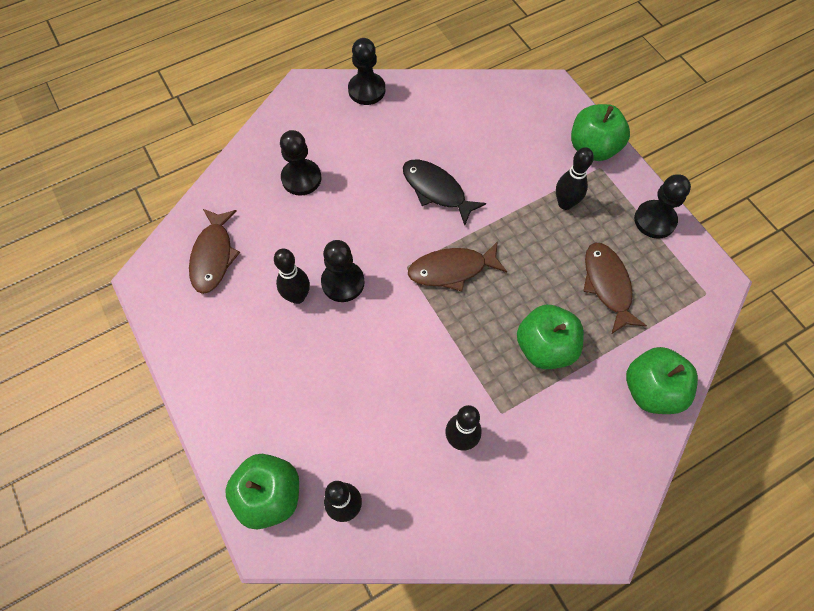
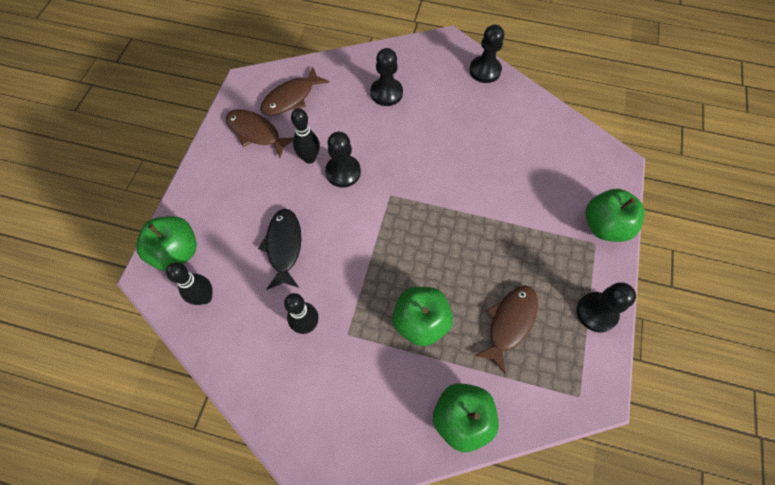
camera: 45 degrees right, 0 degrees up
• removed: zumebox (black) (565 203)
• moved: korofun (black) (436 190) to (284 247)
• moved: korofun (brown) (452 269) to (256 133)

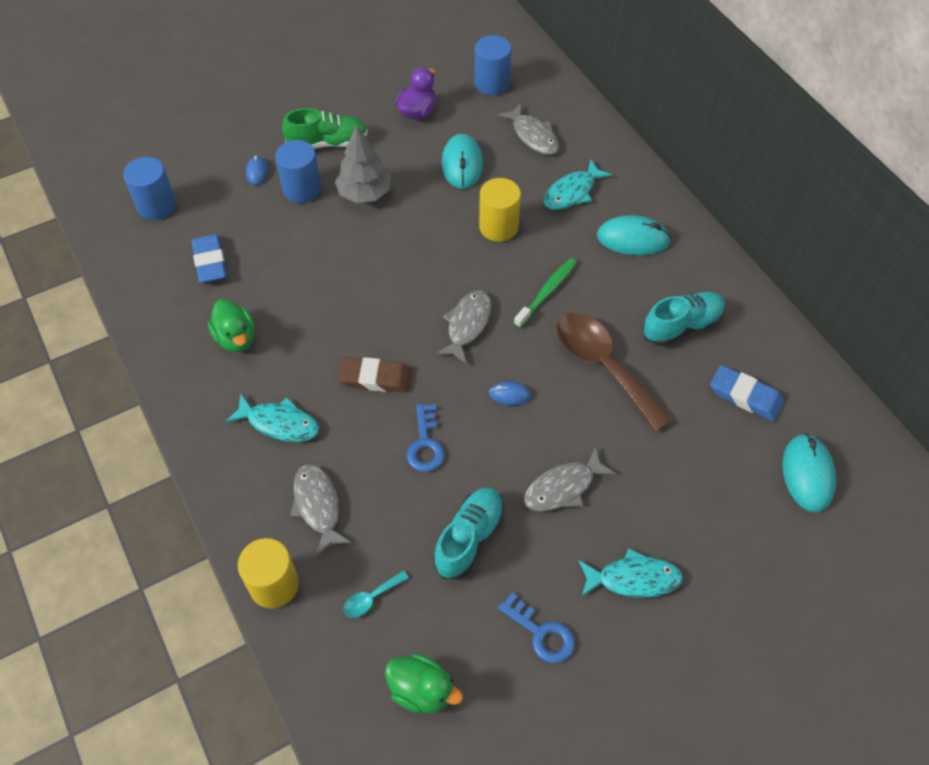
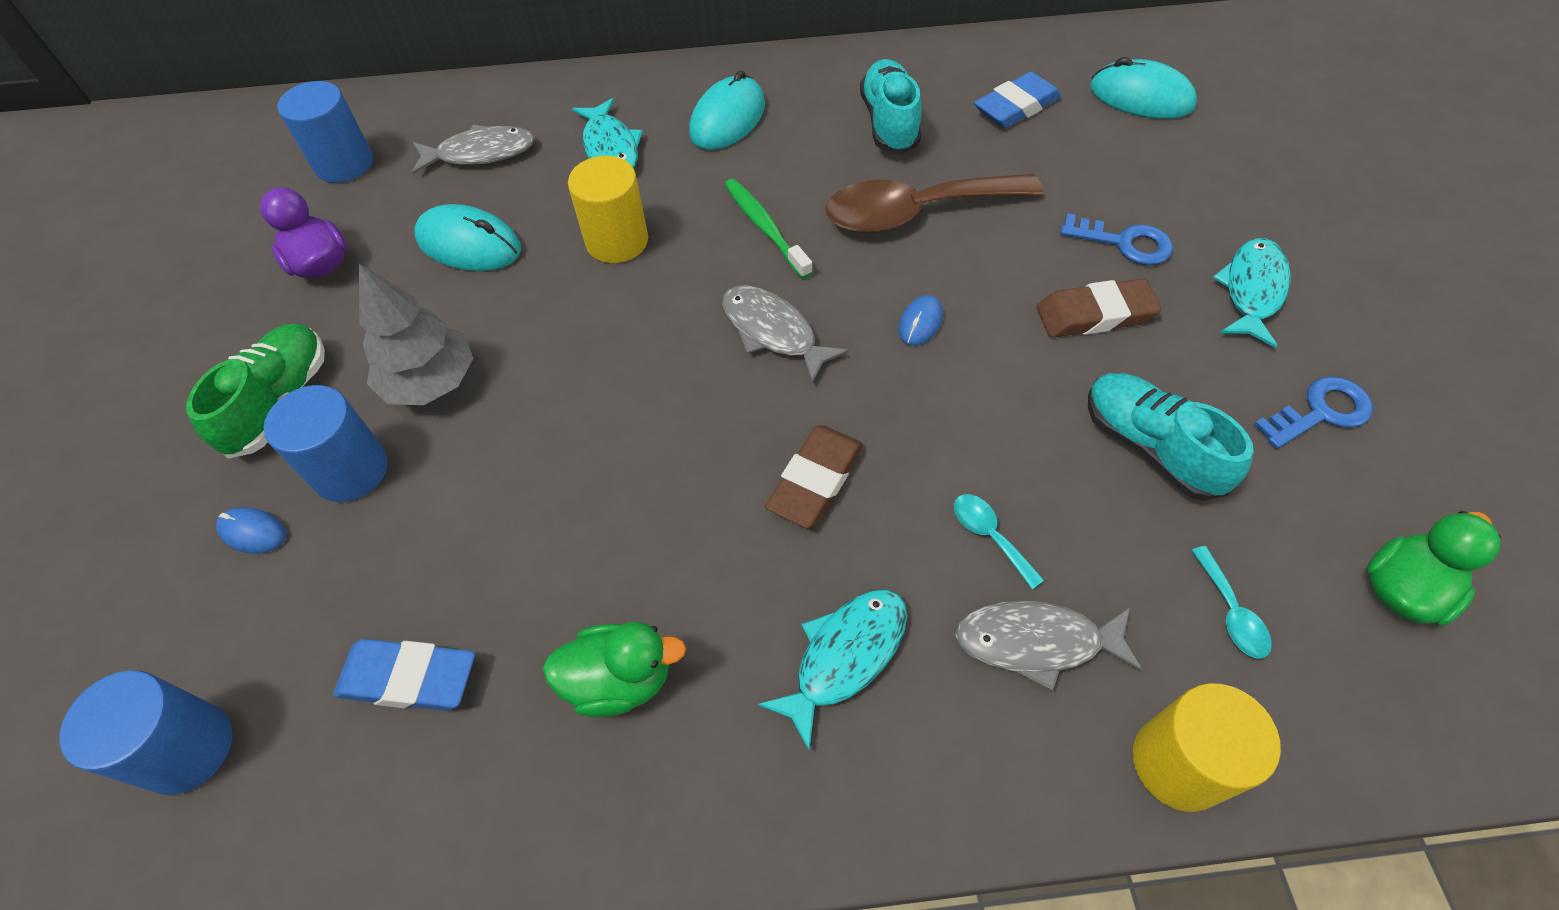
camera: 65 degrees left, 0 degrees up
• added: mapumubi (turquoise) (989 536)
• moved: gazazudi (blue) (425 444) to (1124 243)
• replaced: korofun (grey) (563 487) to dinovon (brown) (1095 315)

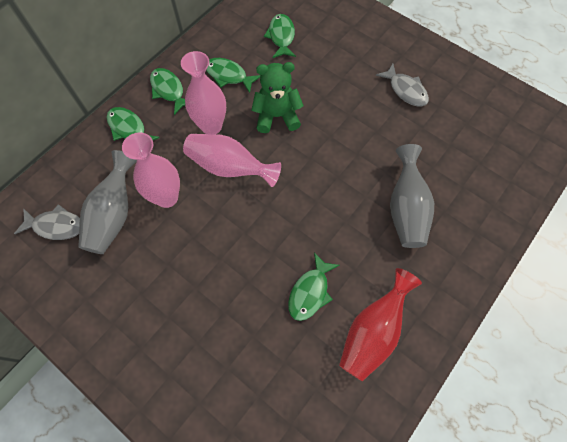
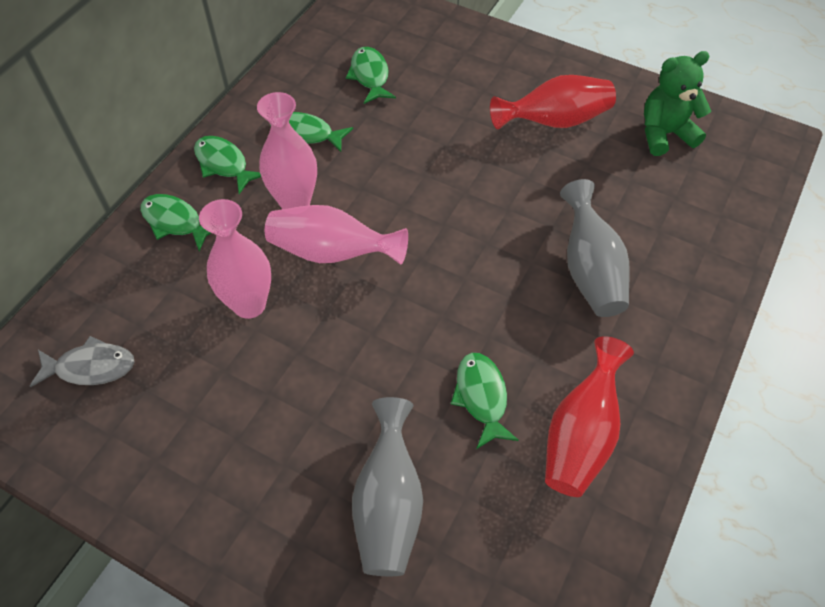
camera: 10 degrees left, 10 degrees down
• moved: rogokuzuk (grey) (114 215) to (388 504)
• moved: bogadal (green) (277 116) to (665 134)
• replaced: korofun (grey) (405 90) to rogokuzuk (red) (555 121)
• turned: korofun (green) (310 292) = (481 397) 150 degrees clockwise

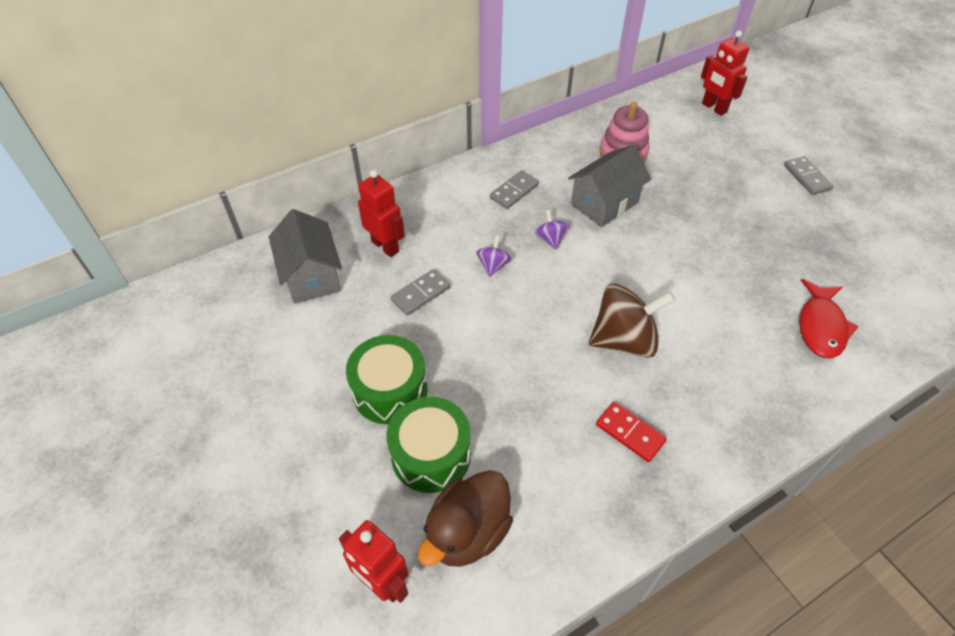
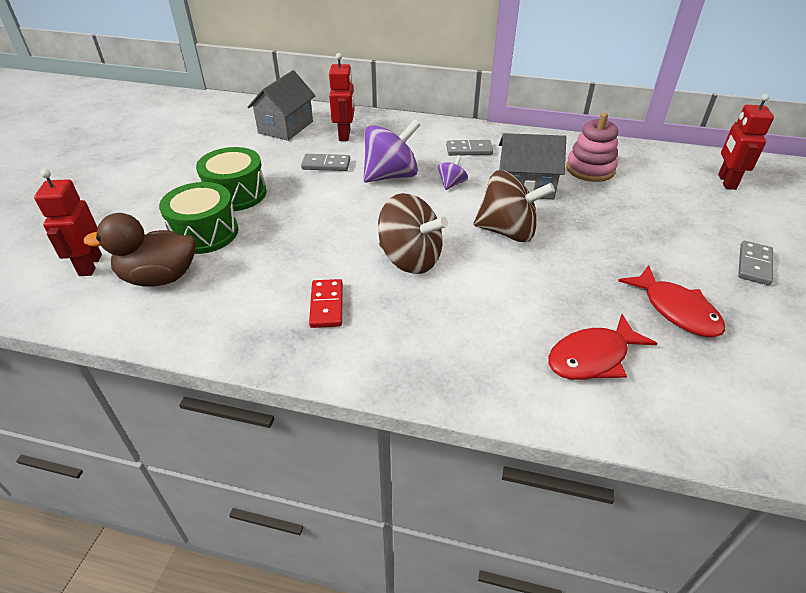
camera: 45 degrees right, 10 degrees down
• added: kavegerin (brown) (507 231)
• added: korofun (red) (676 310)
• resized: kavegerin (purple) (493 265) = (391 176) x2.10

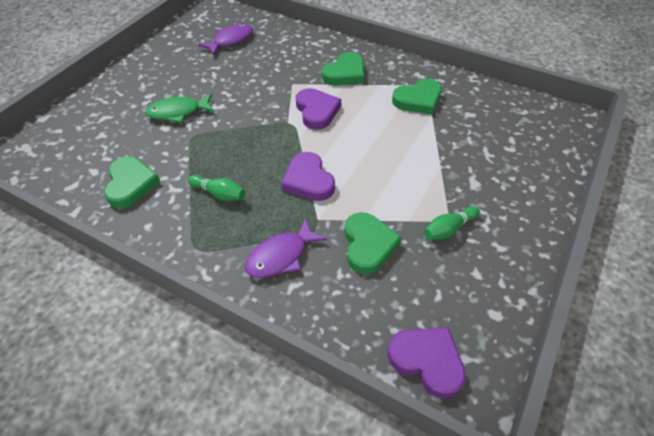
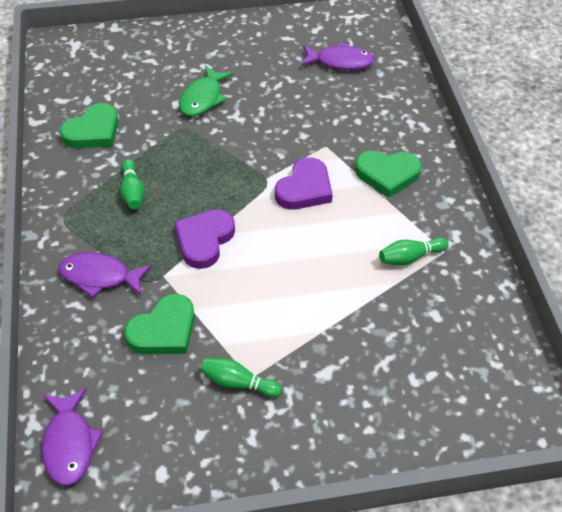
camera: 50 degrees right, 0 degrees up
• replaced: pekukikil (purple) (427 361) to korofun (purple) (69 444)
• replaced: pekukikil (green) (418 100) to zumebox (green) (410 257)
• turned: korofun (green) (178 112) = (203 98) 105 degrees counterclockwise

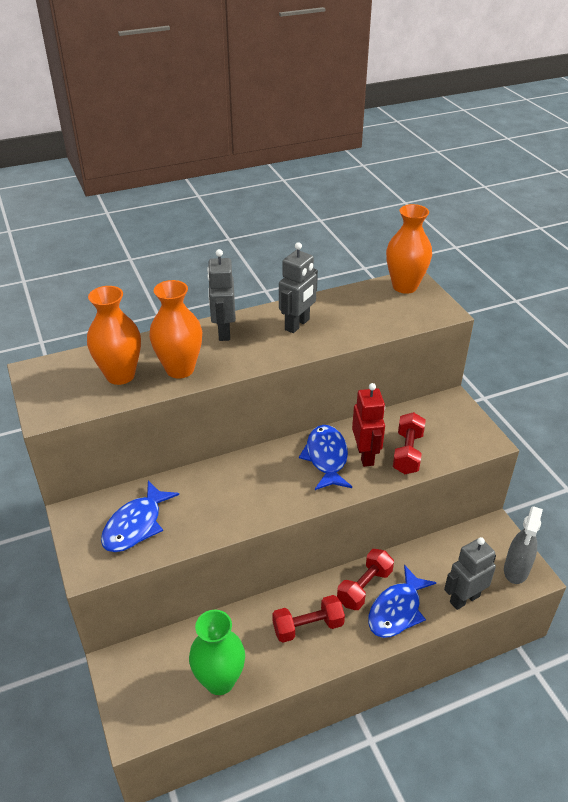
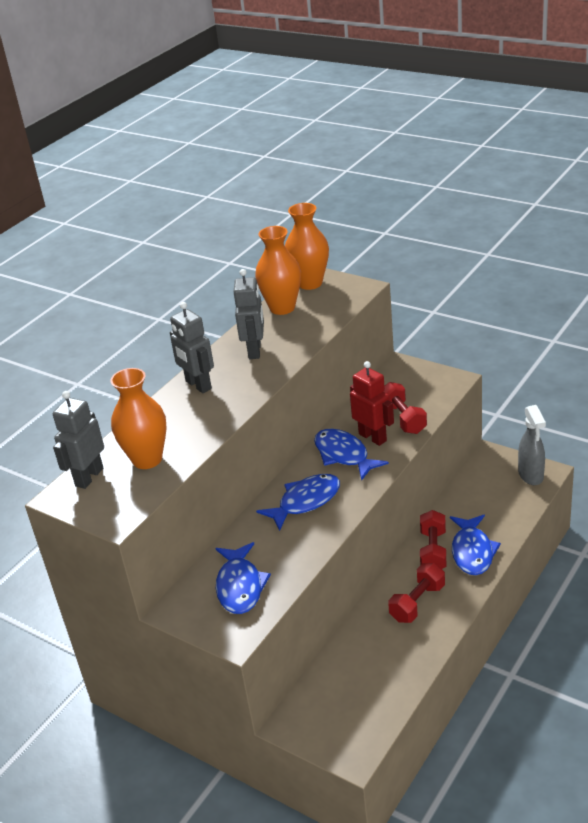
camera: 30 degrees left, 5 degrees down
• removed: rogokuzuk (green) (219 681)
• added: korofun (blue) (305 501)
• moved: rogokuzuk (orange) (180 369) to (282 308)
• moved: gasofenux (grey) (464 599) to (89 477)

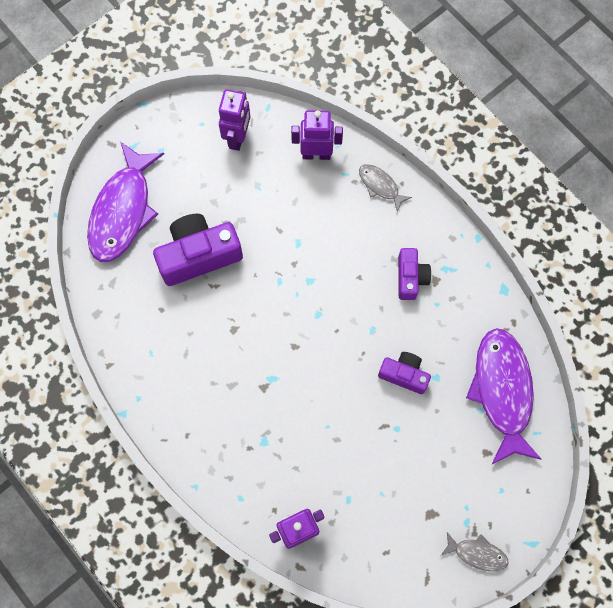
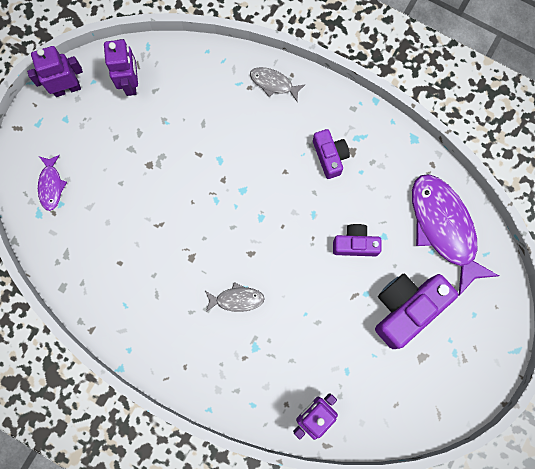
camera: 20 degrees left, 5 degrees up
• moved: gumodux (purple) (199 255) to (406 309)
• moved: gasofenux (purple) (316 154) to (67 88)
• moved: korofun (grey) (477 553) to (237 299)
• resized: korofun (purple) (123 210) = (51 185) x0.47

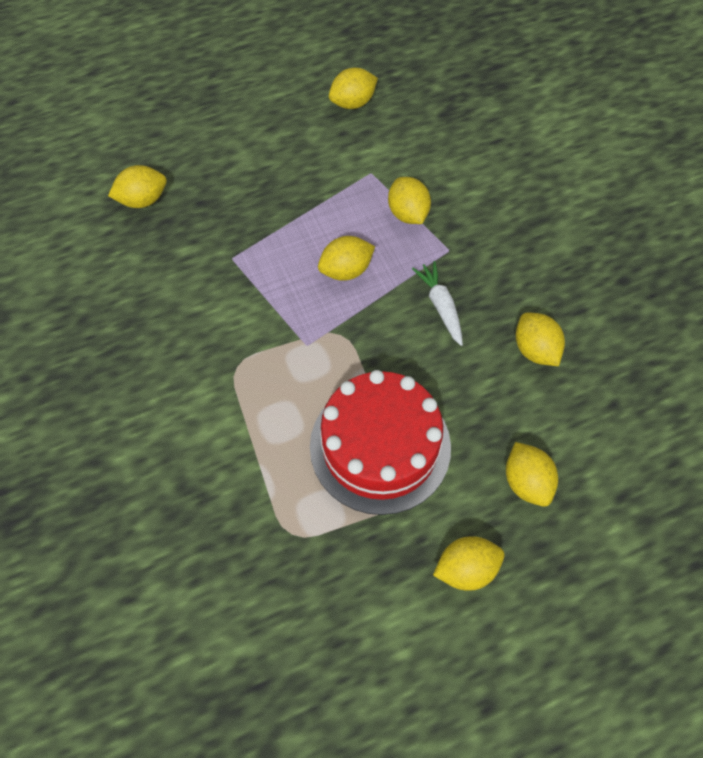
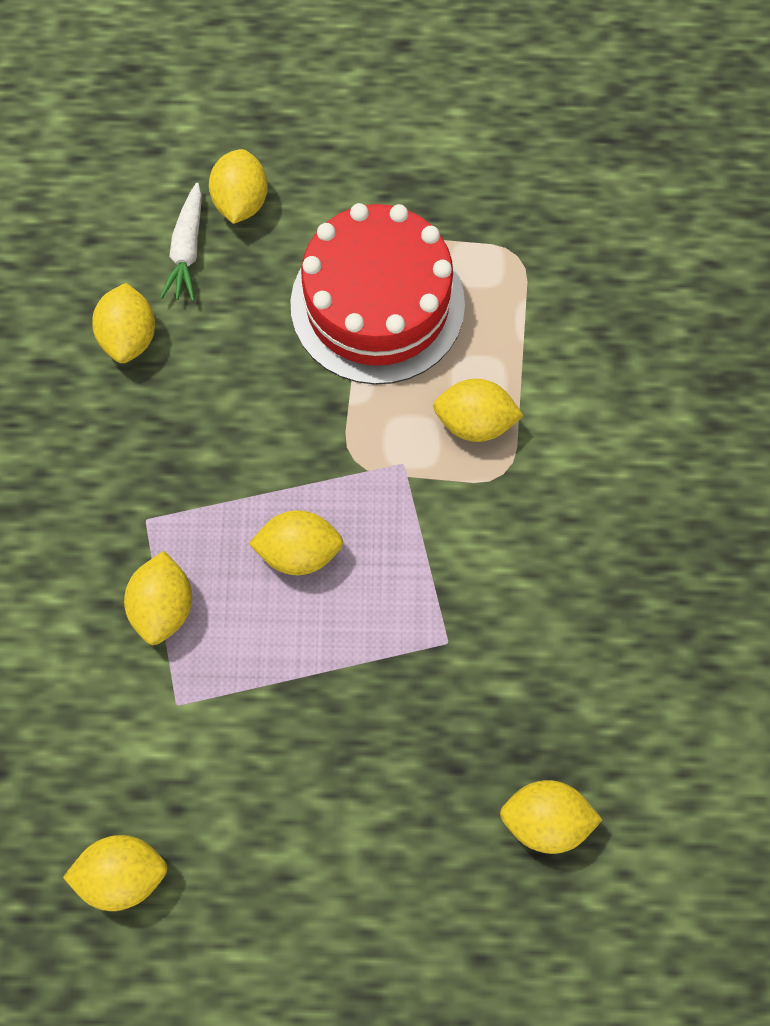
camera: 155 degrees left, 10 degrees up
• moved: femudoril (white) (441 306) to (188 250)
• moved: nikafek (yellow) (466 569) to (474 422)

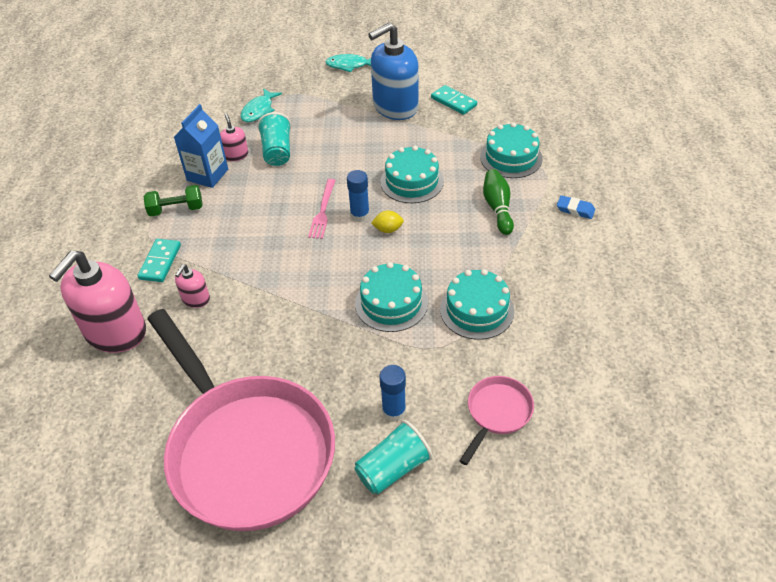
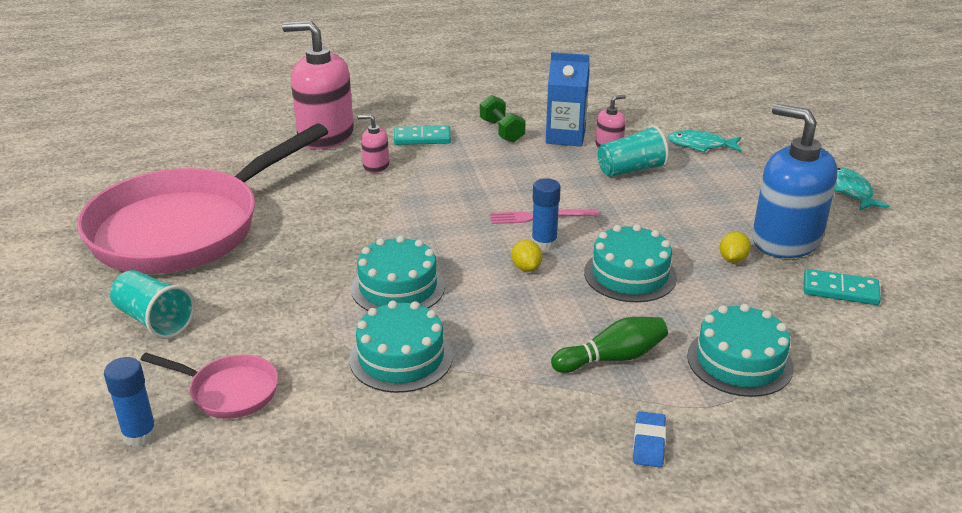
camera: 75 degrees right, 15 degrees down
• added: nikafek (yellow) (732 259)
• moved: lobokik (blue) (394 411) to (140 435)
• turned: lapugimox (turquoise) (454 102) = (840 290) 75 degrees clockwise

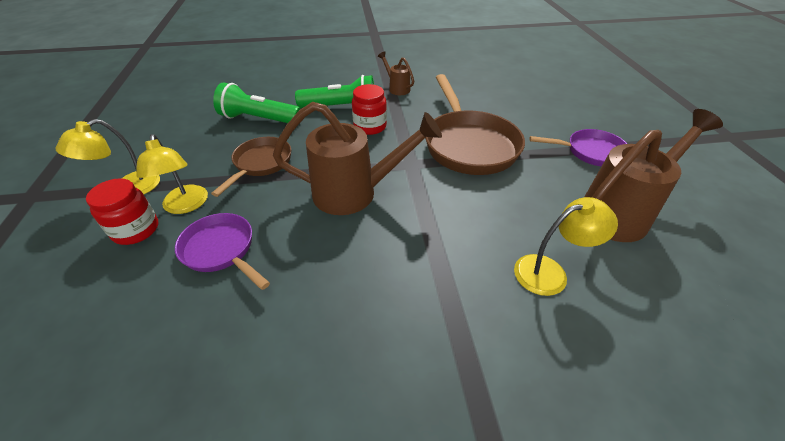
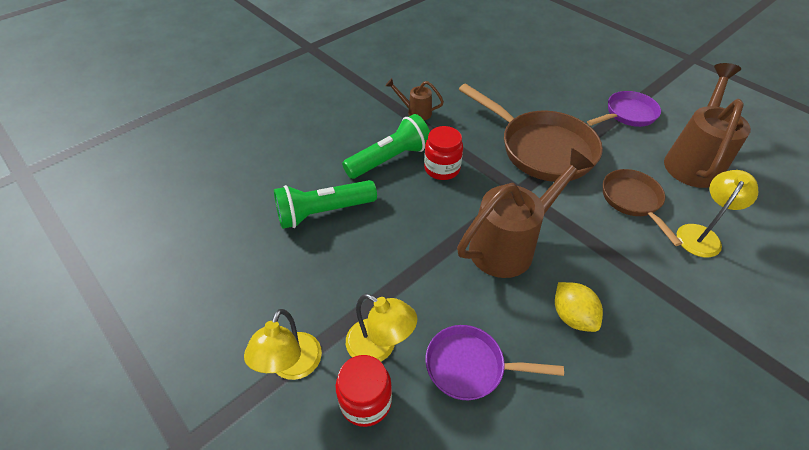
camera: 35 degrees left, 5 degrees up
• added: nikafek (yellow) (572 316)
• moved: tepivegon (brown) (260 164) to (633 201)

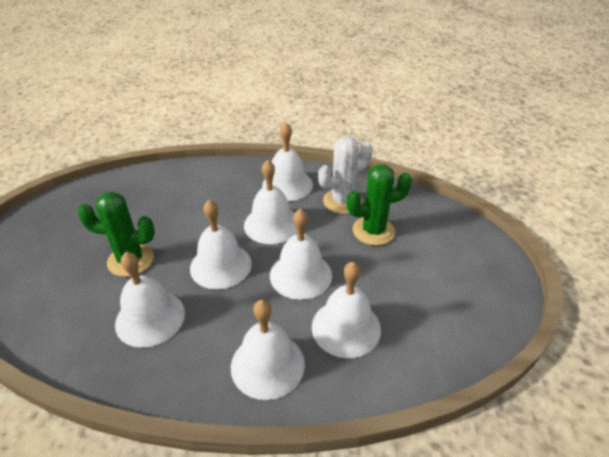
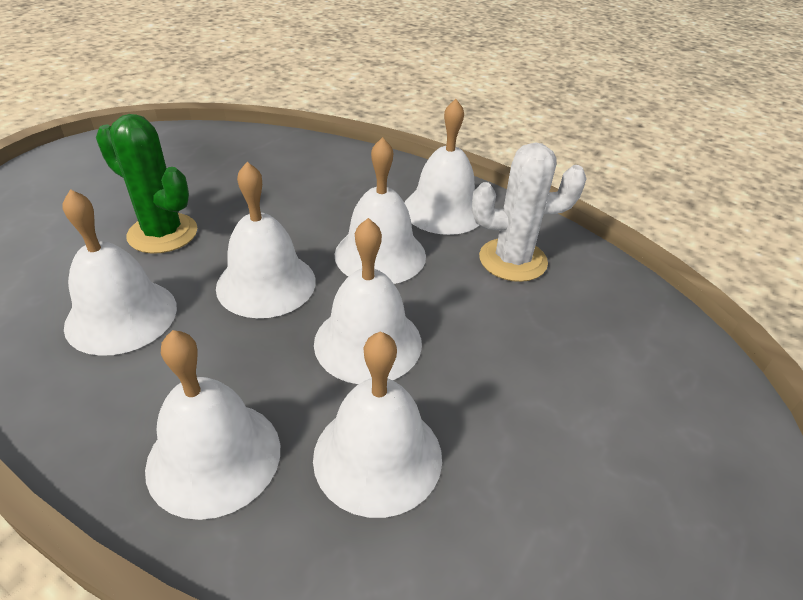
camera: 25 degrees right, 0 degrees up
• removed: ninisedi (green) (373 231)

